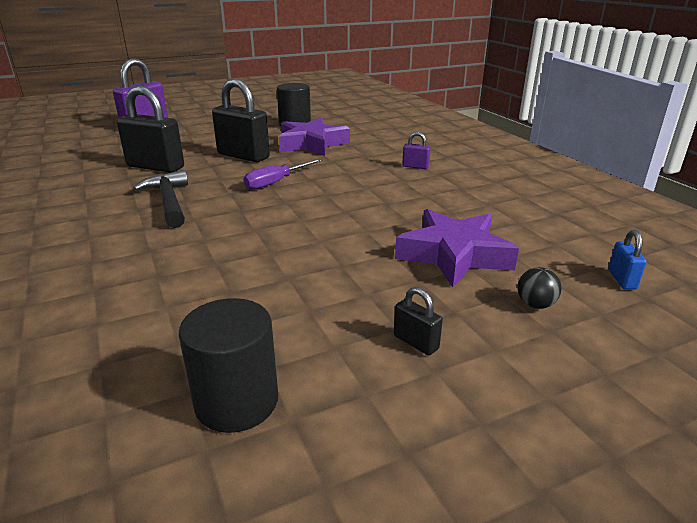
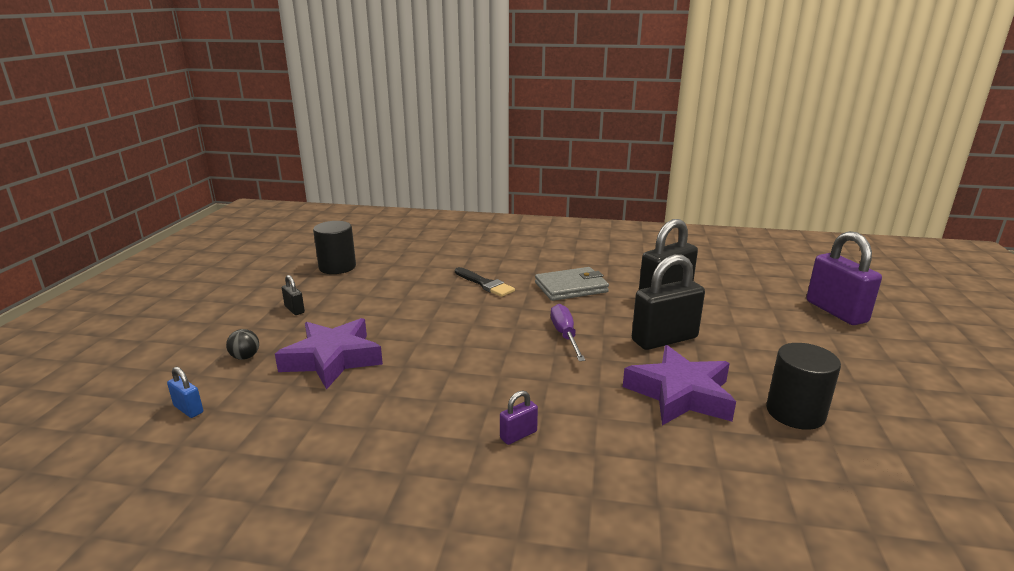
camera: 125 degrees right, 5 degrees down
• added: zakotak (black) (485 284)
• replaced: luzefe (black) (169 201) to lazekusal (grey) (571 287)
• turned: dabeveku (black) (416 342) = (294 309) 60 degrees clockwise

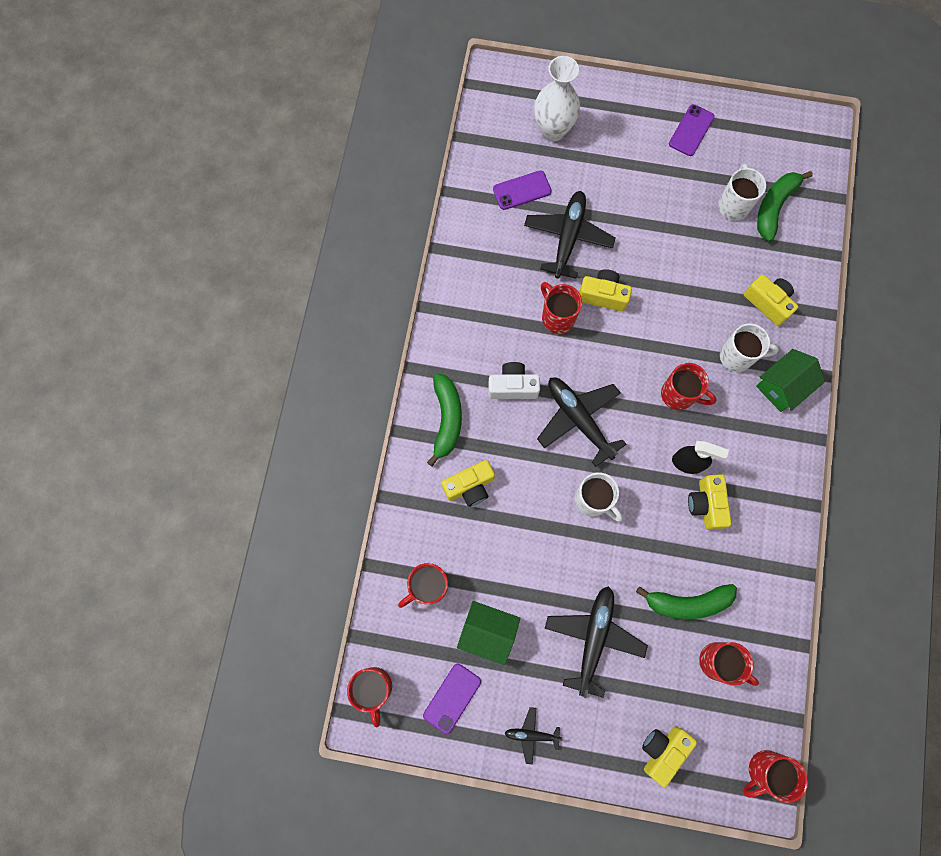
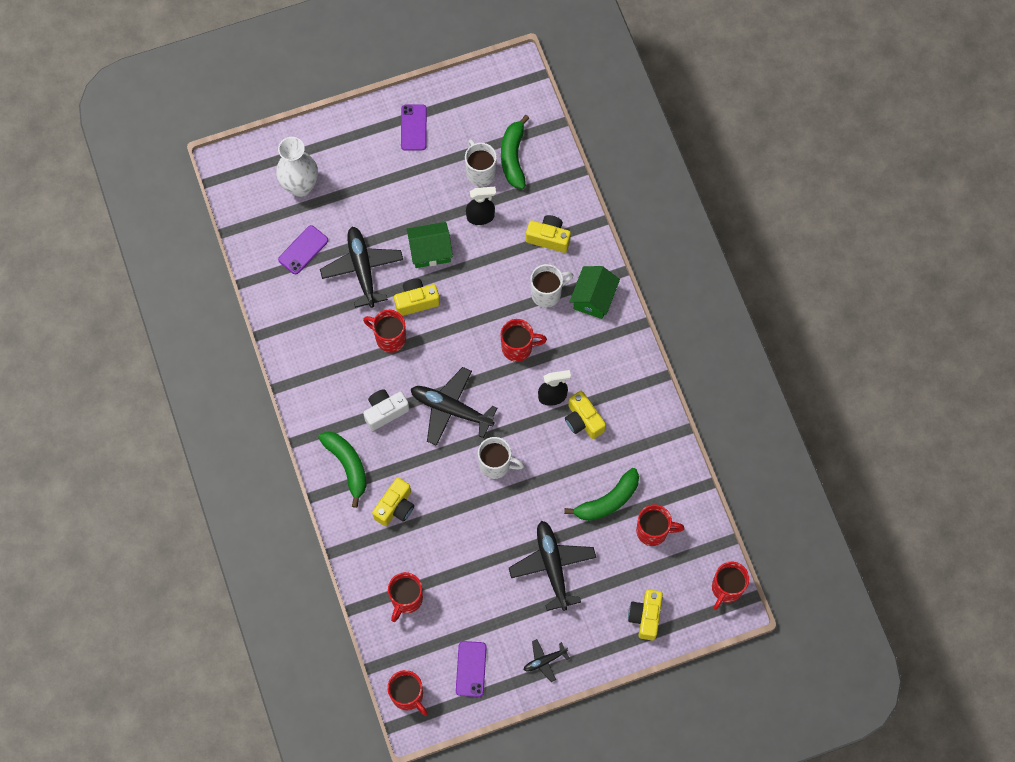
camera: 30 degrees left, 5 degrees down
• added: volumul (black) (481 217)
• moved: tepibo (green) (488 632) to (430 251)

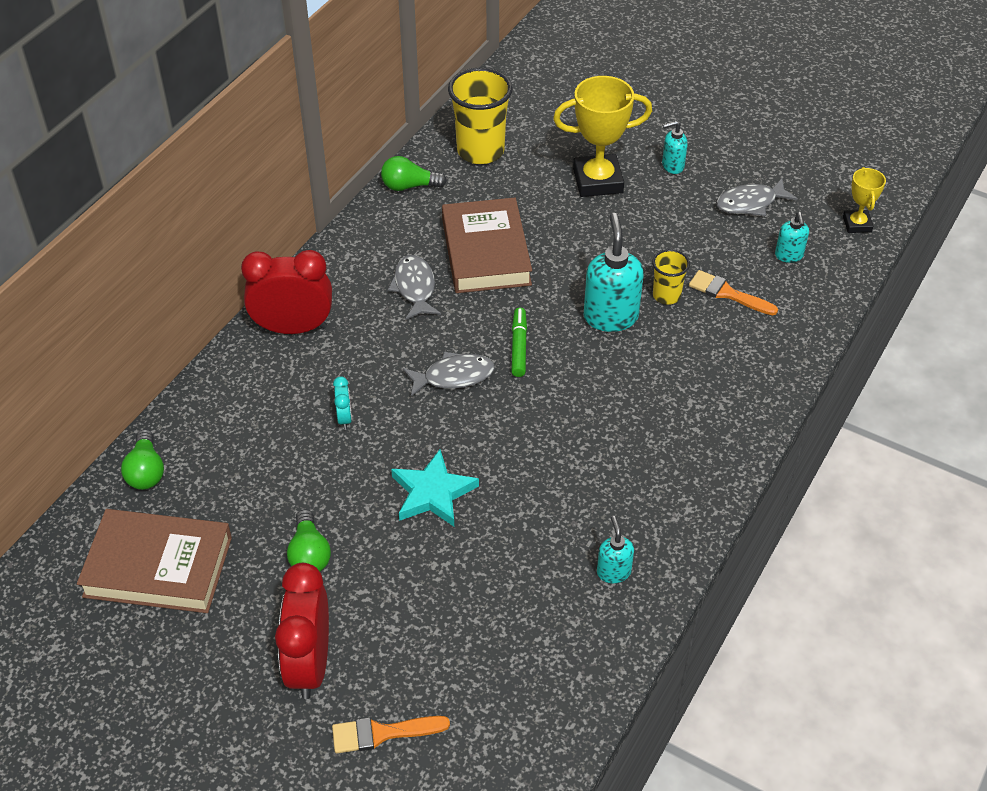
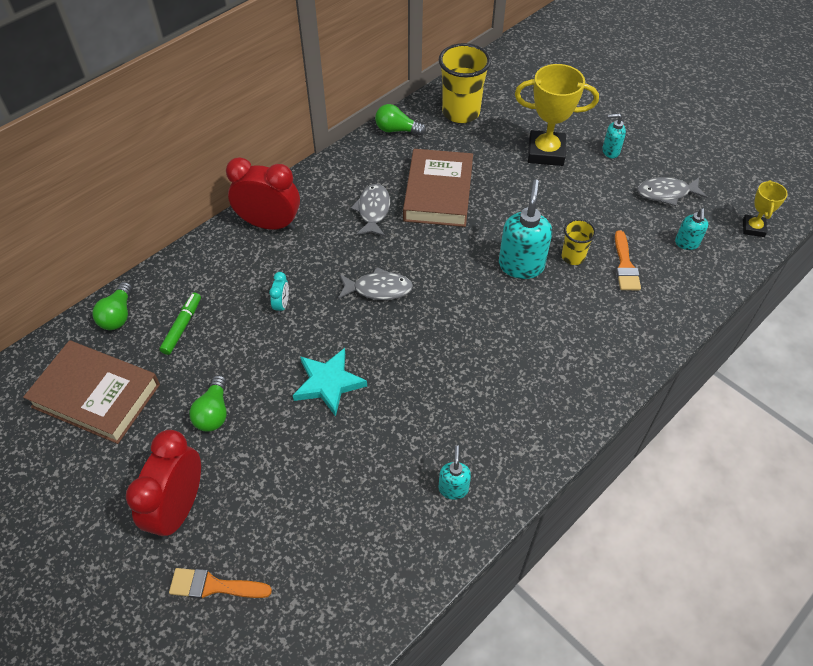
camera: 15 degrees right, 5 degrees up
• moved: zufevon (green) (518 346) to (182 326)
• turned: zakotak (orange) (727 293) = (625 265) 135 degrees counterclockwise

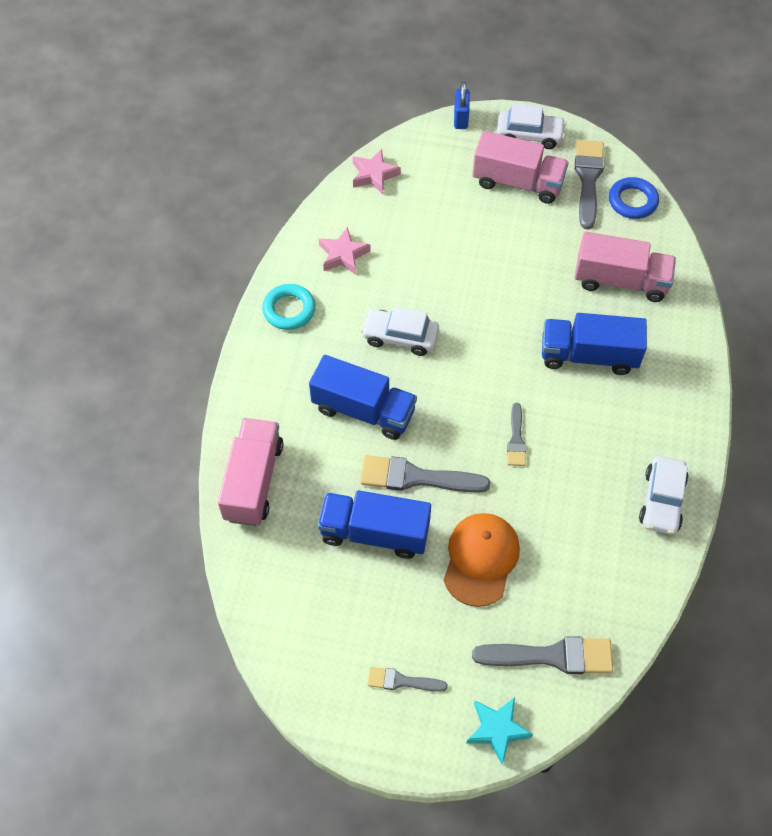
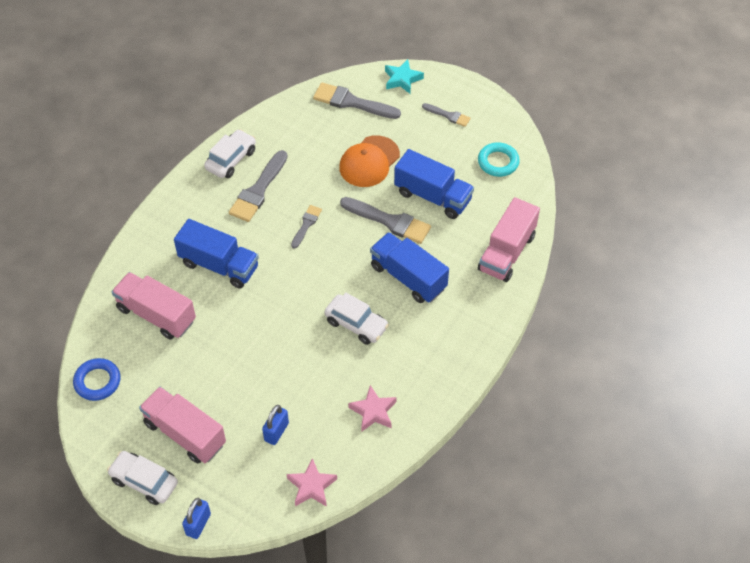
camera: 160 degrees left, 5 degrees down
• added: dabeveku (blue) (276 432)
• moved: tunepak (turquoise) (289 310) to (498 162)
• moved: zakotak (grey) (588 179) to (258 190)

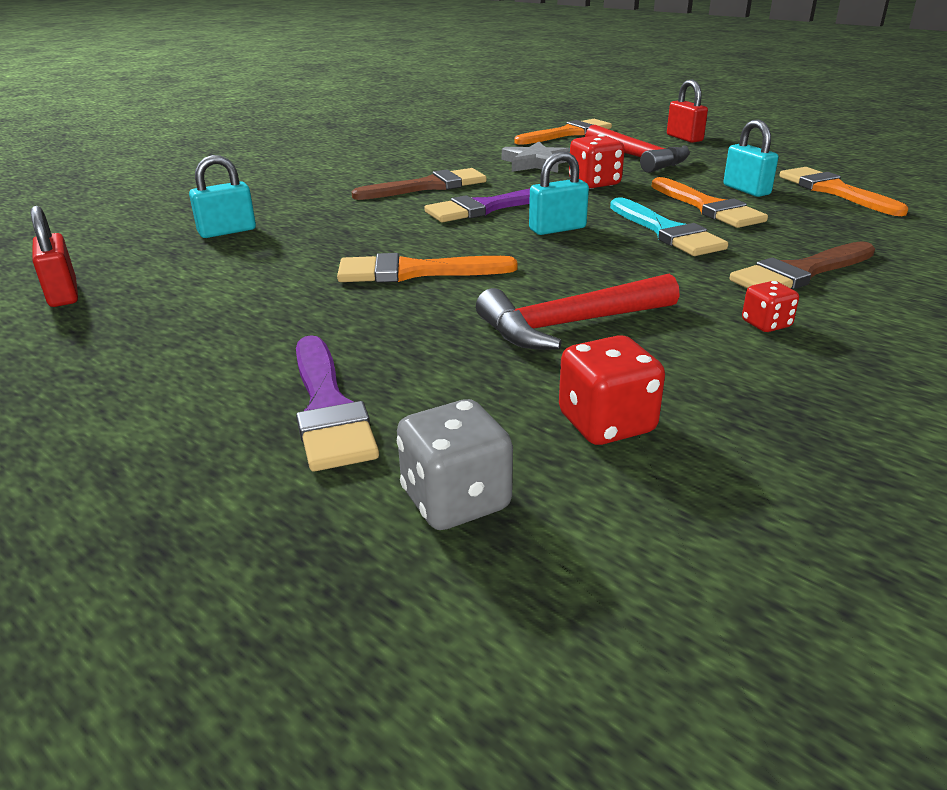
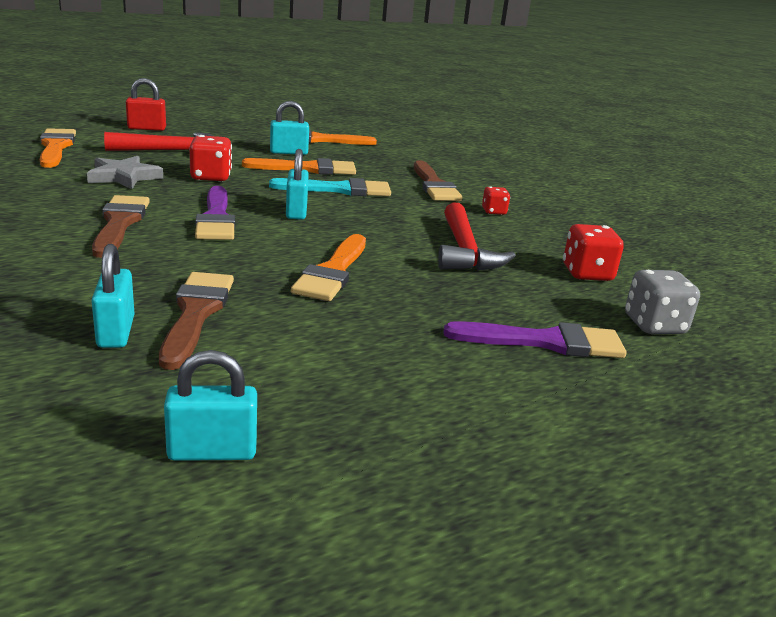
camera: 75 degrees left, 5 degrees down
• added: zakotak (brown) (196 313)
• recoloured: dabeveku (red) (63 294) to dabeveku (turquoise) (212 451)

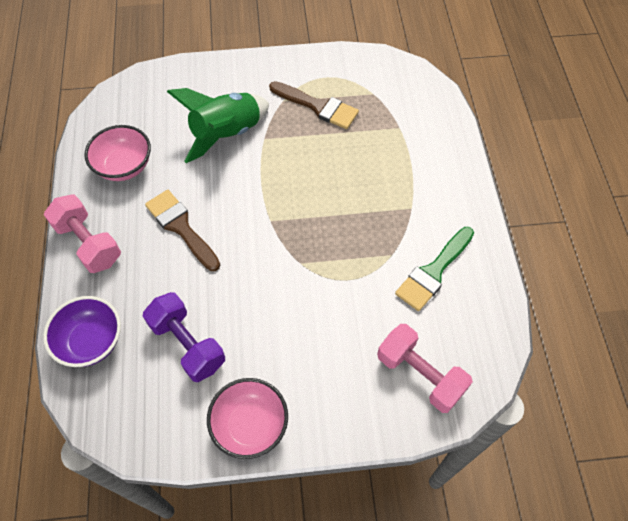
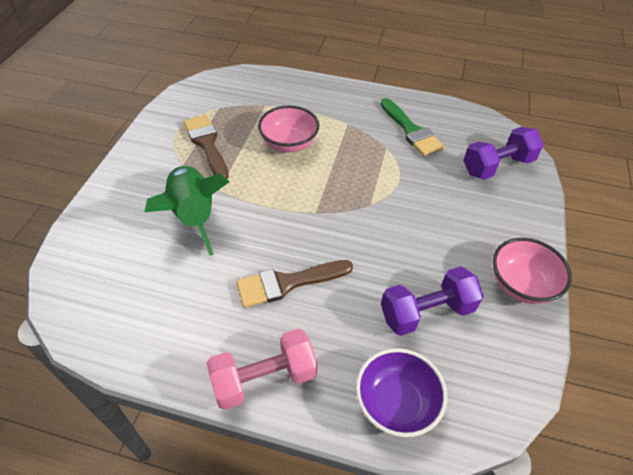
camera: 70 degrees left, 10 degrees down
• moved: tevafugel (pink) (124 166) to (289 144)
• recoloured: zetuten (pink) (420 374) to zetuten (purple) (497 166)
• turned: zakotak (brown) (317 106) = (207 144) 75 degrees counterclockwise

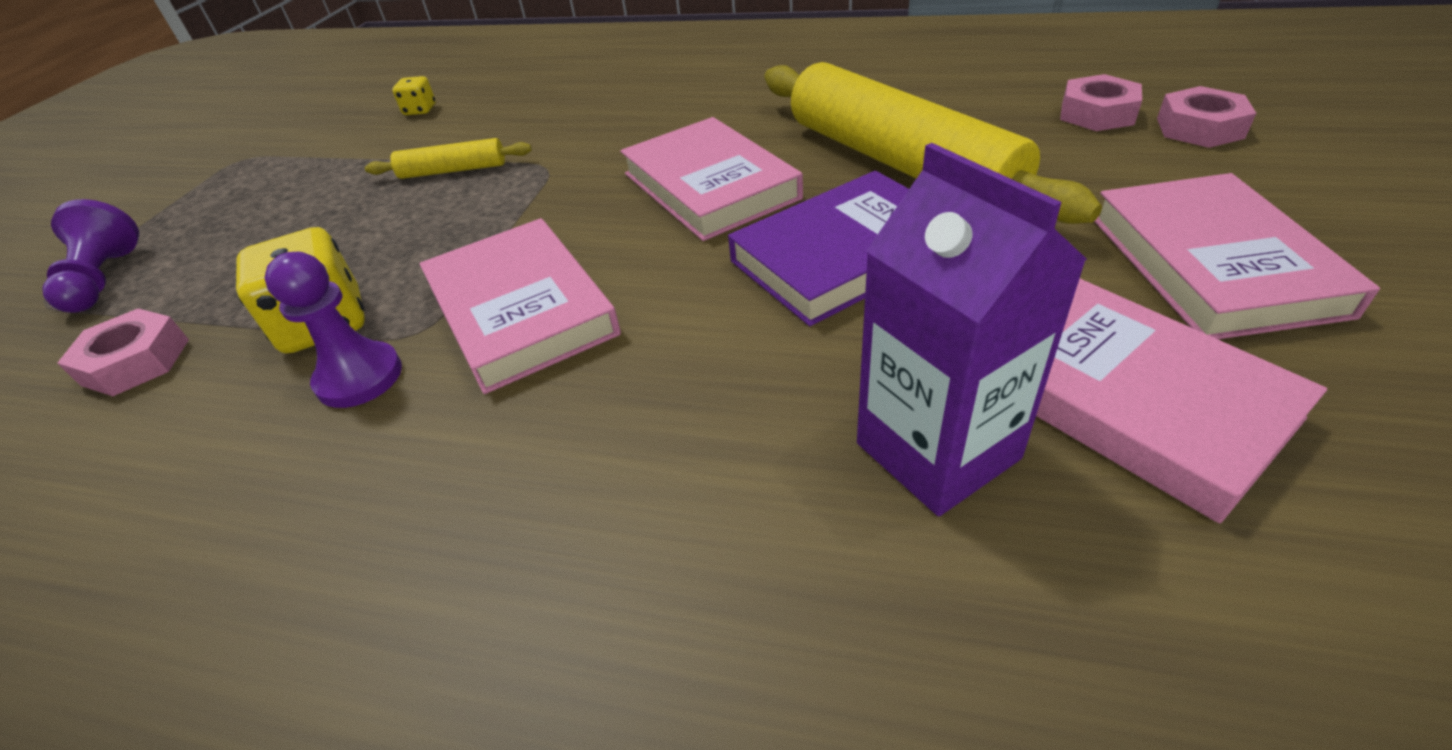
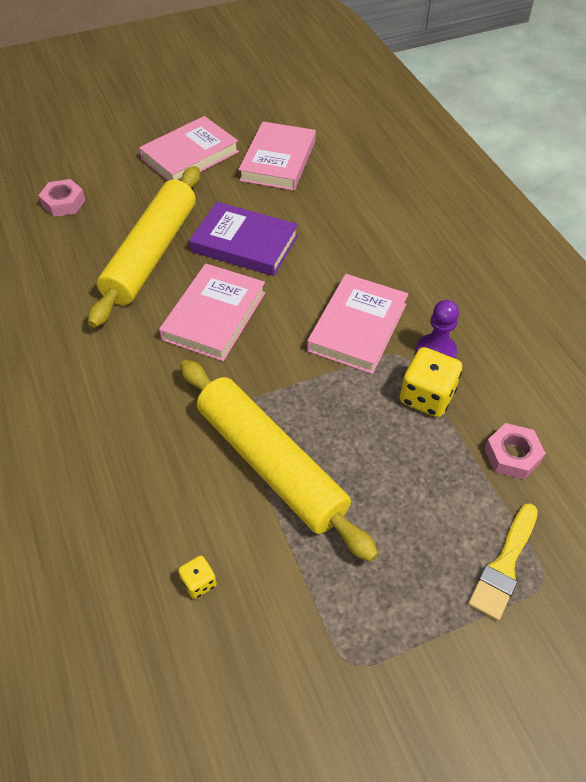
camera: 130 degrees left, 10 degrees up
• removed: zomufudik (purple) (937 451)
• removed: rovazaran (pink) (1199 128)
• replaced: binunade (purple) (104 279) to zakotak (yellow) (504 565)
• resized: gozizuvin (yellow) (453 170) = (271 463) x2.27

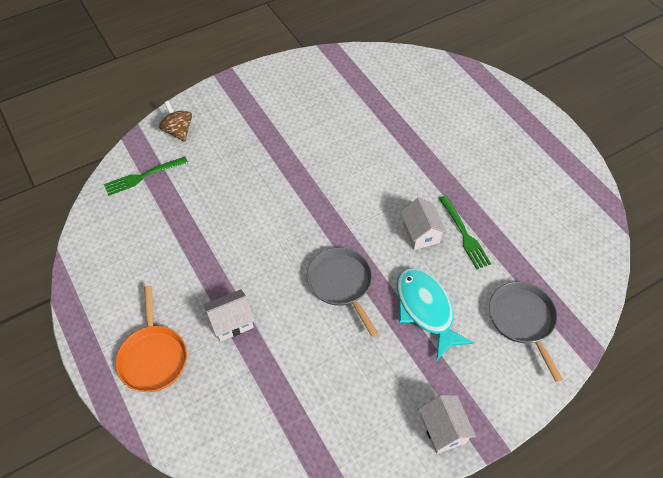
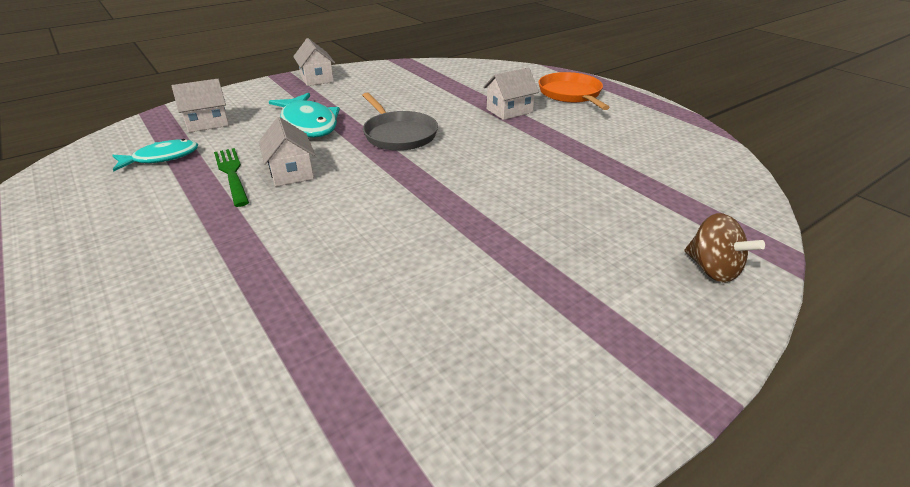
camera: 175 degrees right, 20 degrees down
• removed: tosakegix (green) (143 176)
• added: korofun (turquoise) (162 158)
• replaced: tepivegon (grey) (522 320) to tepibo (white) (207 123)

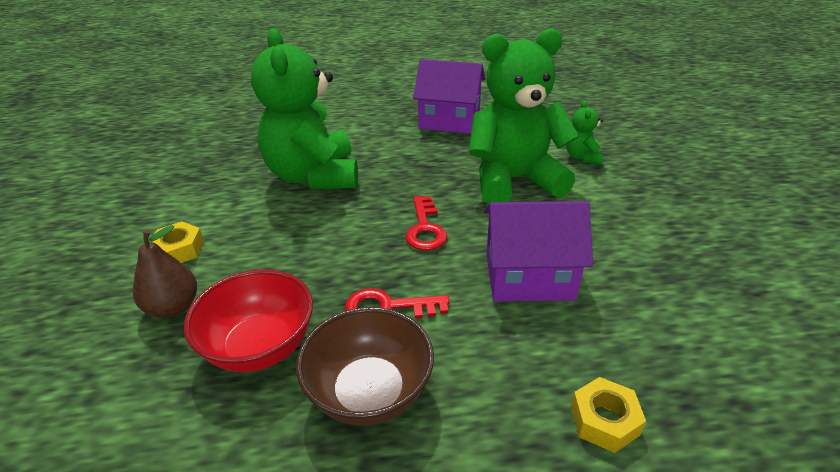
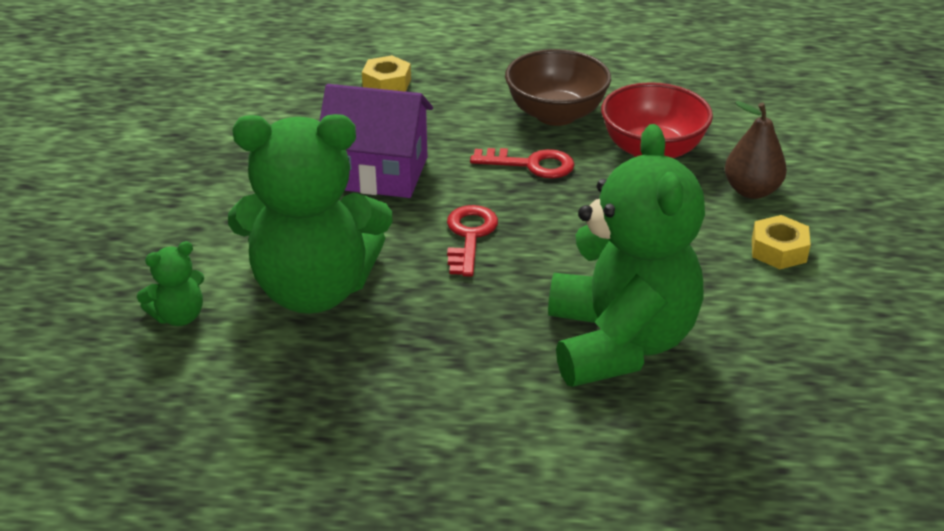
camera: 170 degrees left, 0 degrees up
• removed: tepibo (purple) (449 120)
• turned: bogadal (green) (582 157) = (179 316) 45 degrees clockwise

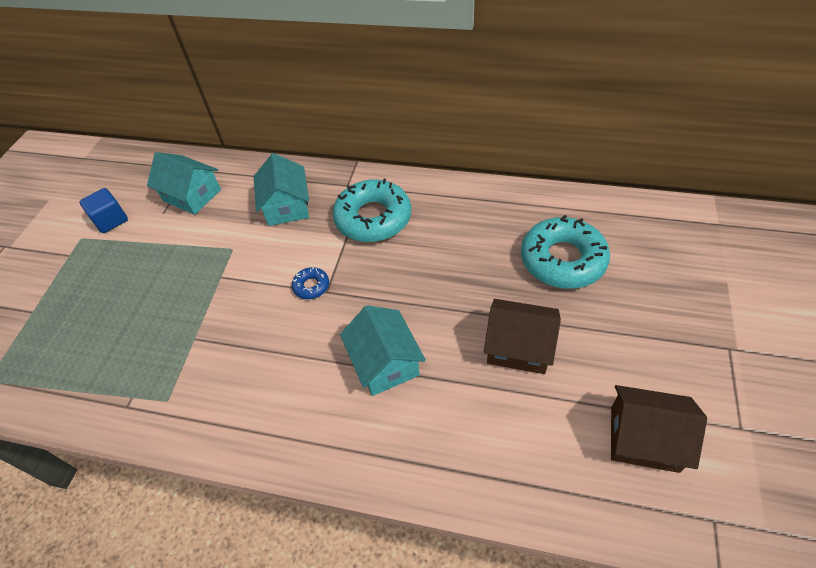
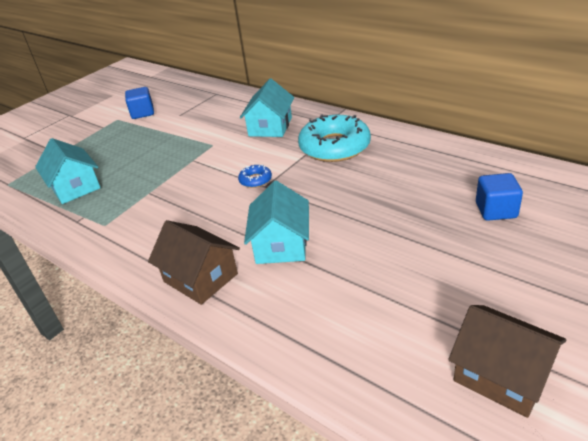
camera: 25 degrees right, 15 degrees down
• moved: tepibo (turquoise) (192 195) to (75 187)
• moved: tepibo (brown) (518 347) to (200 278)
• replaced: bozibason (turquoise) (562 260) to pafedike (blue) (496 210)

